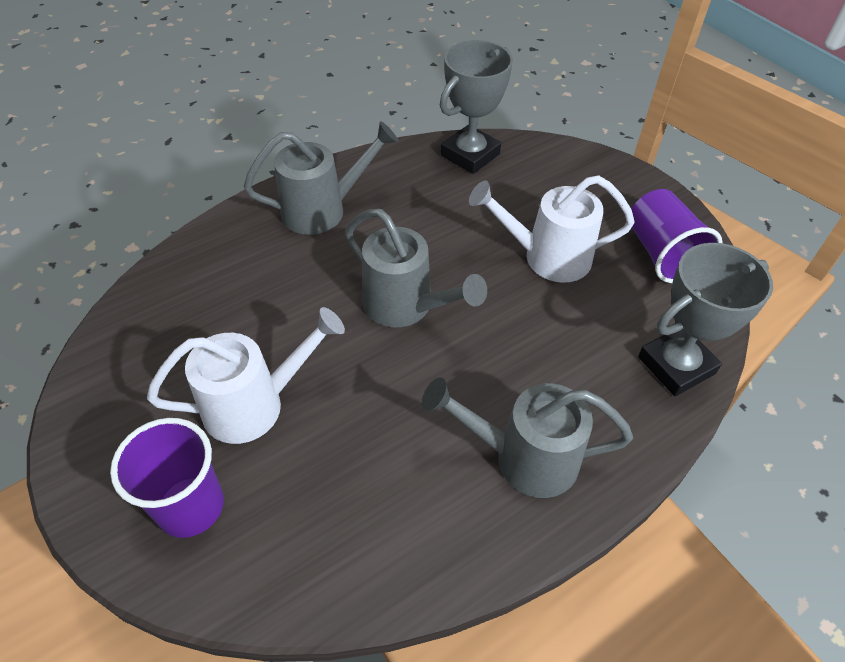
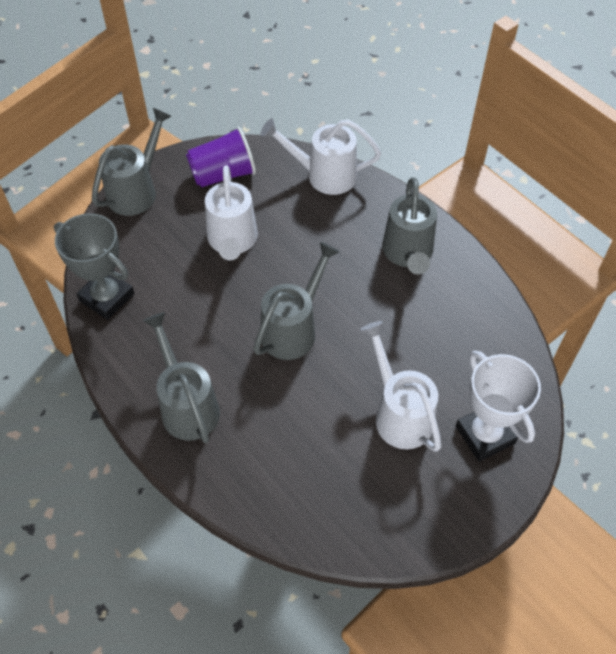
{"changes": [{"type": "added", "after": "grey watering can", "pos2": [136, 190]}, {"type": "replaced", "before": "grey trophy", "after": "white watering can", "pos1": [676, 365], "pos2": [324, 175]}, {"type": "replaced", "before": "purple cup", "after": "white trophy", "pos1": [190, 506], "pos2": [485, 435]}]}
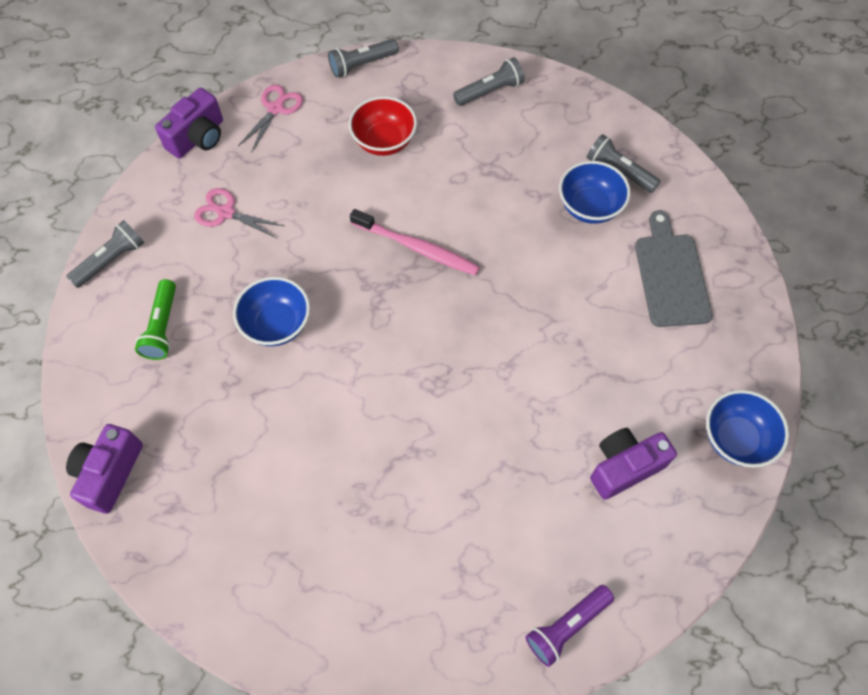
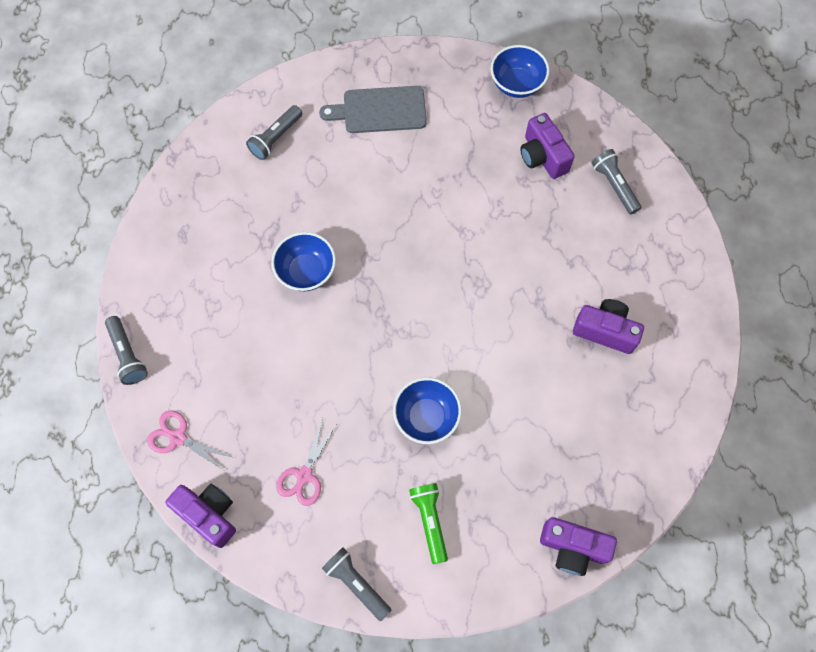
{"changes": [{"type": "moved", "before": "blue bowl", "pos1": [589, 207], "pos2": [306, 271]}, {"type": "turned", "before": "green flashlight", "pos1": [162, 327], "pos2": [430, 521], "turn": -105}, {"type": "added", "after": "purple camera", "pos2": [605, 331]}, {"type": "moved", "before": "grey flashlight", "pos1": [490, 91], "pos2": [614, 186]}, {"type": "removed", "before": "red bowl", "pos1": [384, 141]}, {"type": "removed", "before": "pink toothbrush", "pos1": [417, 248]}, {"type": "removed", "before": "purple flashlight", "pos1": [566, 626]}]}
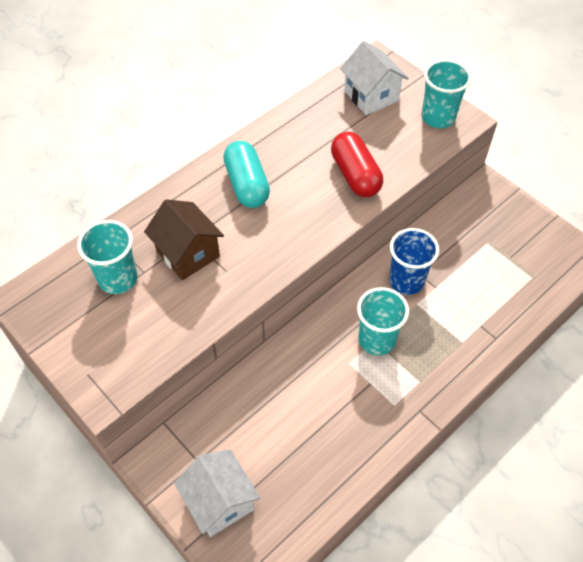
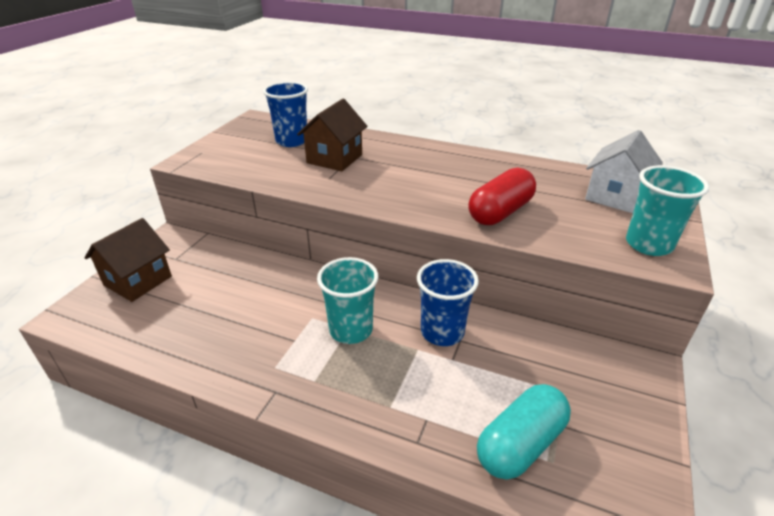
{"changes": [{"type": "recoloured", "before": "white house", "after": "brown house", "pos1": [219, 501], "pos2": [138, 281]}, {"type": "recoloured", "before": "turquoise cup", "after": "blue cup", "pos1": [118, 279], "pos2": [292, 141]}, {"type": "moved", "before": "turquoise capsule", "pos1": [247, 185], "pos2": [520, 444]}]}
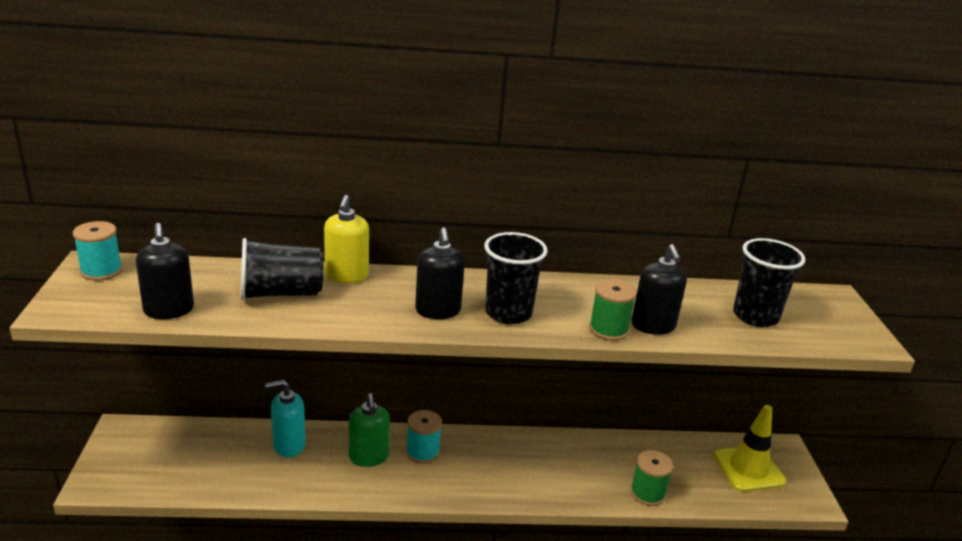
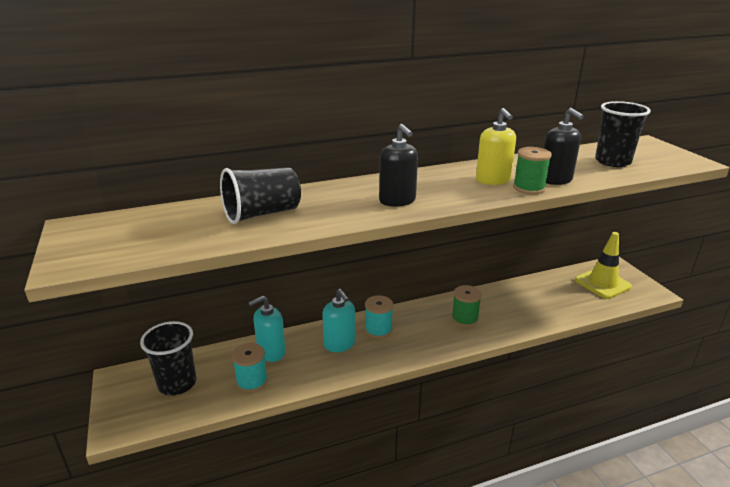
{"changes": [{"type": "moved", "before": "black cup", "pos1": [508, 313], "pos2": [177, 383]}, {"type": "moved", "before": "turquoise spool", "pos1": [101, 271], "pos2": [252, 381]}, {"type": "recoloured", "before": "green soap dispenser", "after": "turquoise soap dispenser", "pos1": [368, 457], "pos2": [339, 344]}, {"type": "moved", "before": "green spool", "pos1": [647, 493], "pos2": [464, 318]}, {"type": "moved", "before": "yellow soap dispenser", "pos1": [346, 275], "pos2": [493, 180]}, {"type": "removed", "before": "black soap dispenser", "pos1": [169, 310]}]}
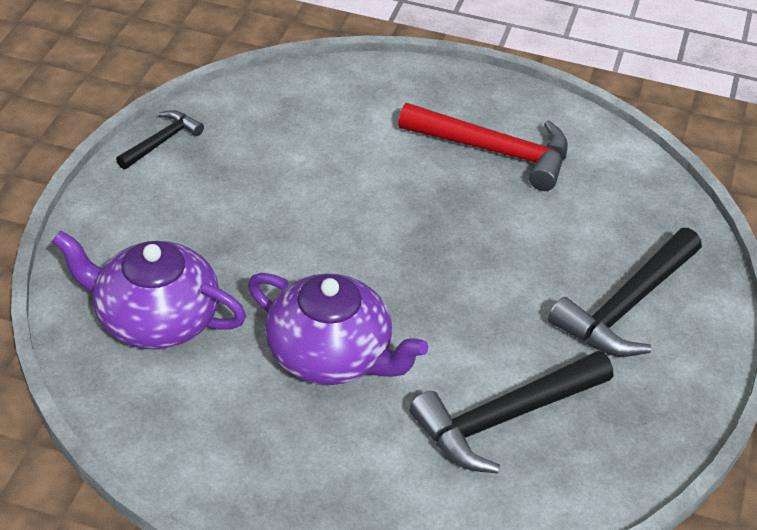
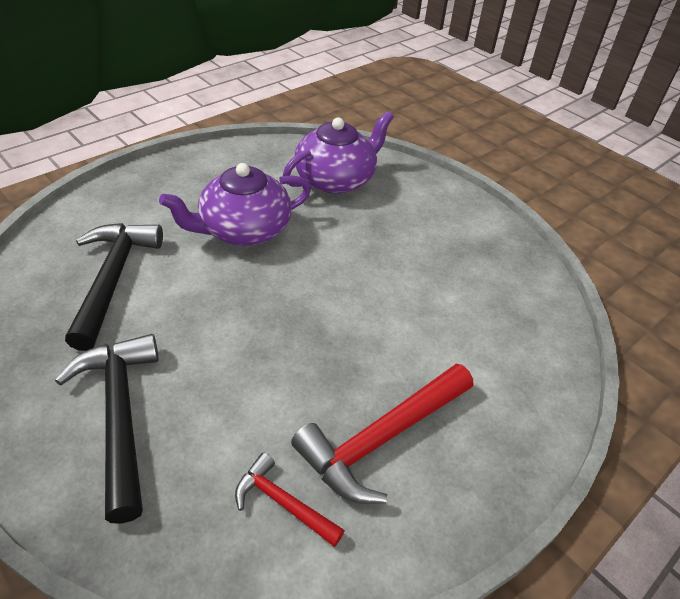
{"changes": [{"type": "added", "after": "red hammer", "pos2": [283, 503]}, {"type": "removed", "before": "black hammer", "pos1": [162, 141]}]}
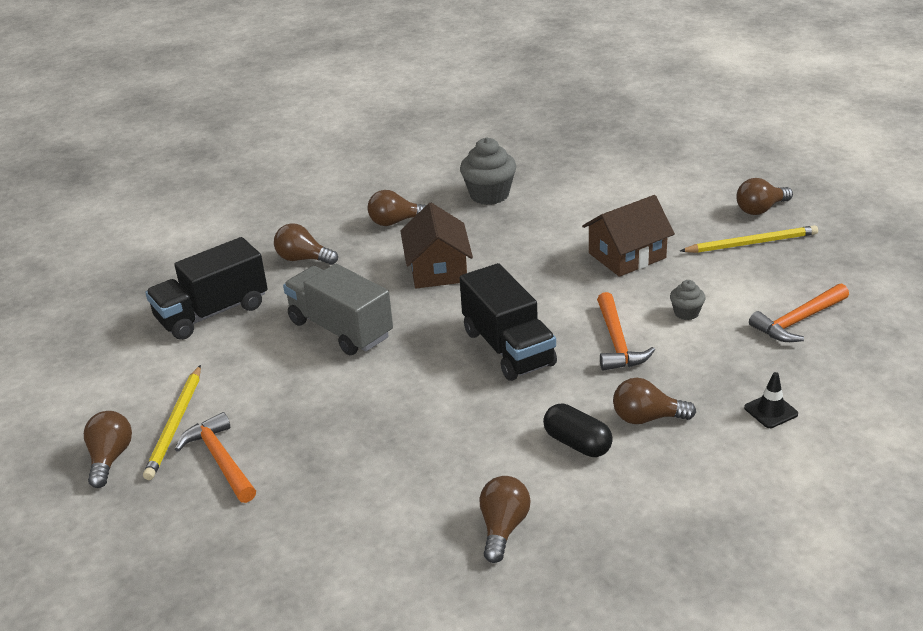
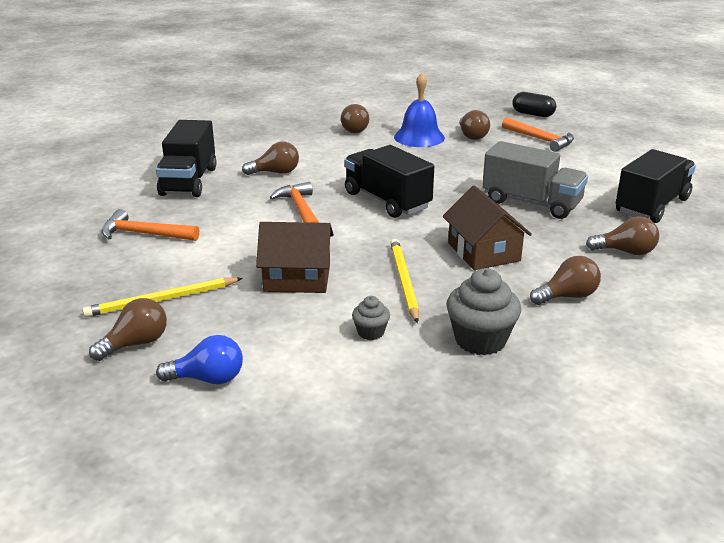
{"changes": [{"type": "turned", "before": "orange hammer", "pos1": [798, 321], "pos2": [144, 234], "turn": -120}, {"type": "replaced", "before": "black traffic cone", "after": "black truck", "pos1": [771, 411], "pos2": [189, 181]}, {"type": "added", "after": "blue light bulb", "pos2": [208, 379]}, {"type": "turned", "before": "brown house", "pos1": [627, 255], "pos2": [297, 278], "turn": 45}, {"type": "moved", "before": "grey cupcake", "pos1": [686, 313], "pos2": [371, 332]}, {"type": "moved", "before": "yellow pencil", "pos1": [175, 425], "pos2": [403, 281]}, {"type": "added", "after": "blue bell", "pos2": [419, 137]}, {"type": "moved", "before": "brown light bulb", "pos1": [110, 458], "pos2": [472, 136]}, {"type": "moved", "before": "black capsule", "pos1": [577, 443], "pos2": [533, 114]}]}
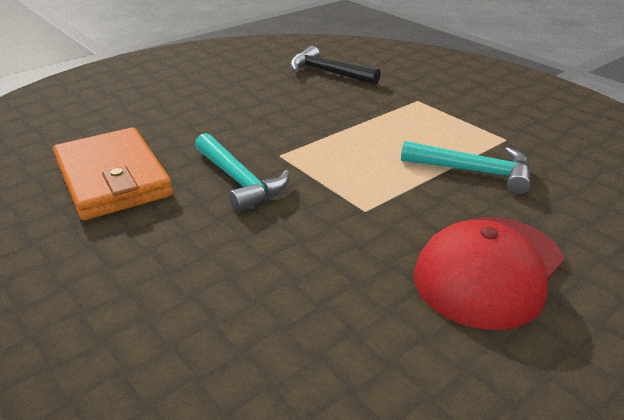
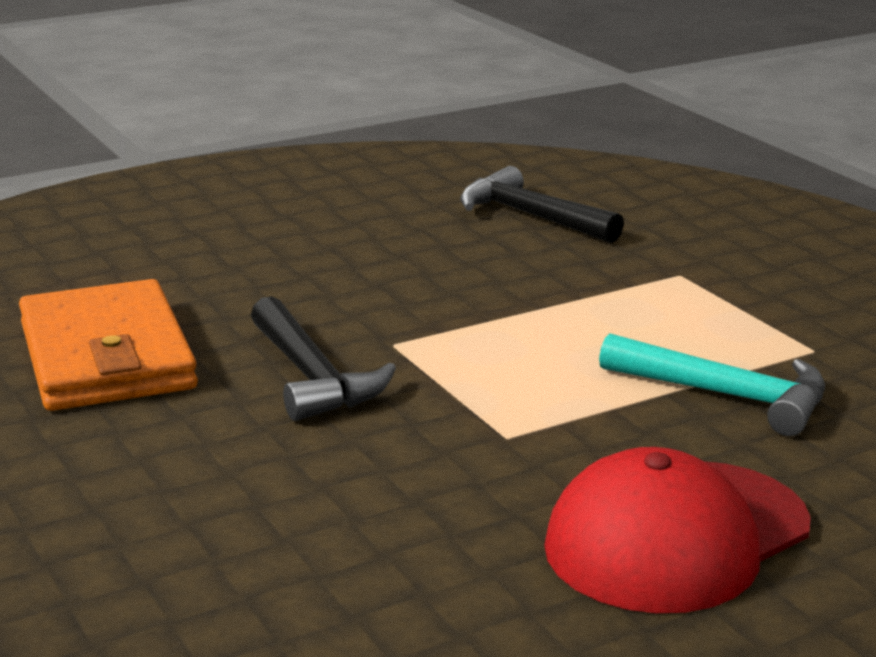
{"changes": [{"type": "recoloured", "before": "turquoise hammer", "after": "black hammer", "pos1": [239, 181], "pos2": [312, 377]}]}
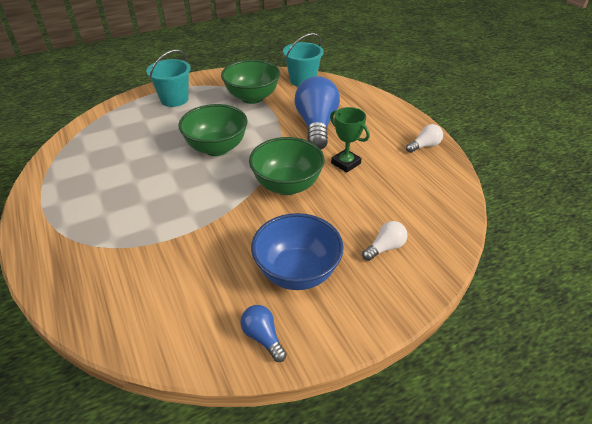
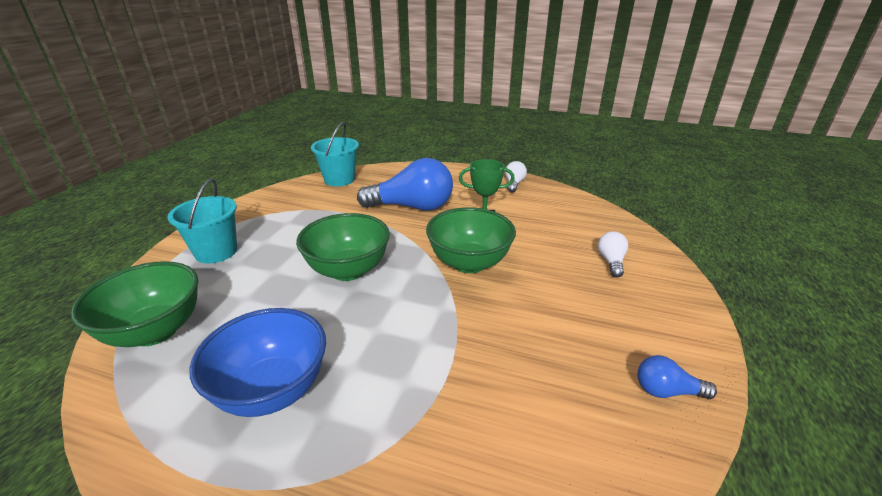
{"changes": [{"type": "moved", "before": "green bowl", "pos1": [252, 97], "pos2": [155, 331]}, {"type": "moved", "before": "blue bowl", "pos1": [297, 272], "pos2": [272, 390]}, {"type": "turned", "before": "blue light bulb", "pos1": [316, 126], "pos2": [412, 207], "turn": 135}]}
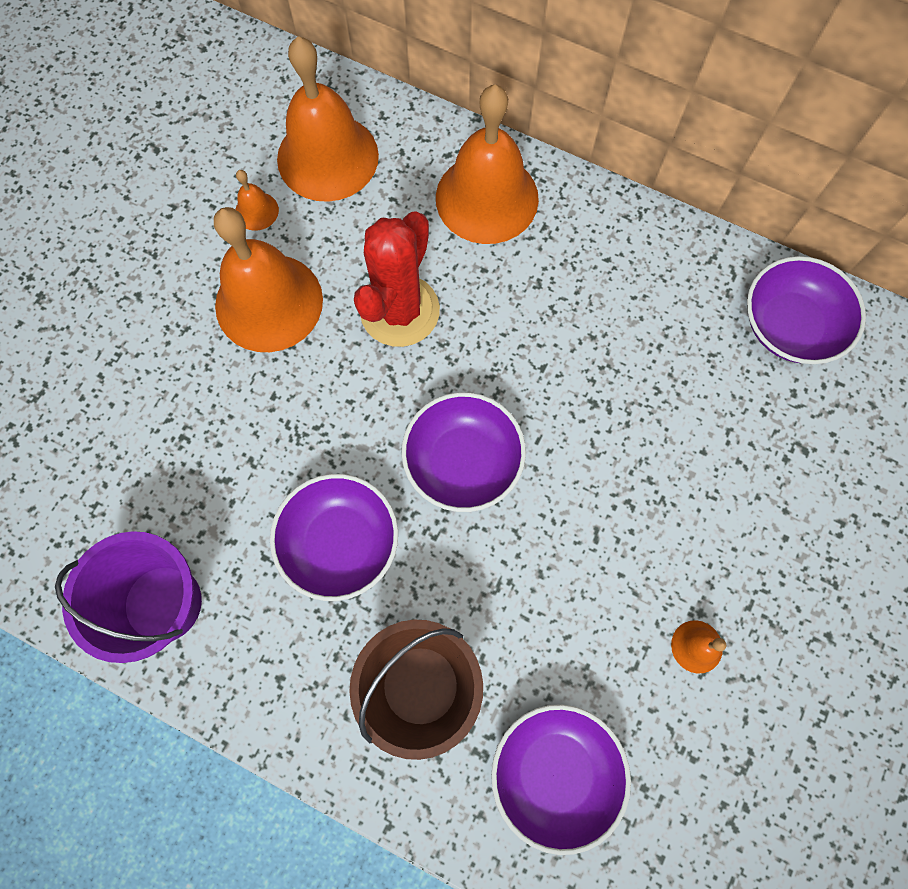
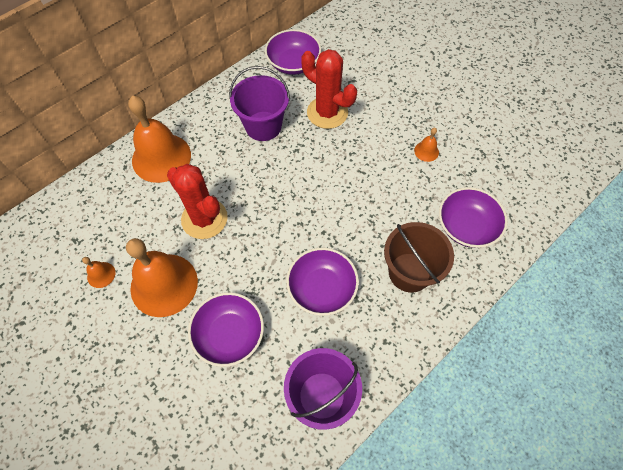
{"changes": [{"type": "moved", "before": "purple bowl", "pos1": [463, 461], "pos2": [229, 334]}, {"type": "added", "after": "purple bucket", "pos2": [263, 126]}, {"type": "added", "after": "red cactus", "pos2": [327, 113]}, {"type": "removed", "before": "orange bell", "pos1": [327, 157]}]}
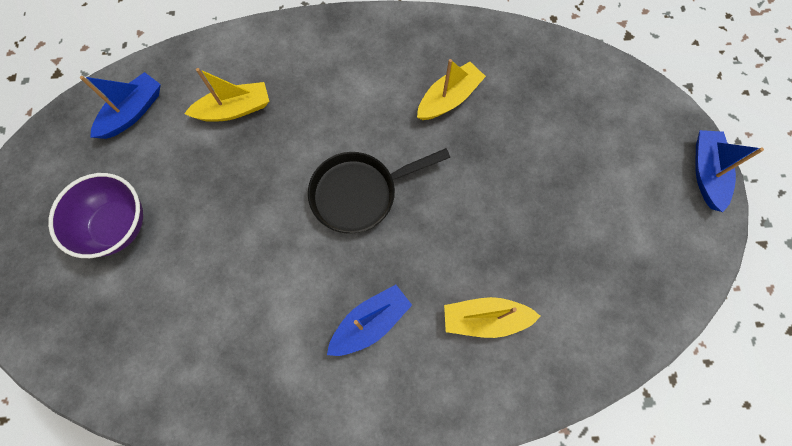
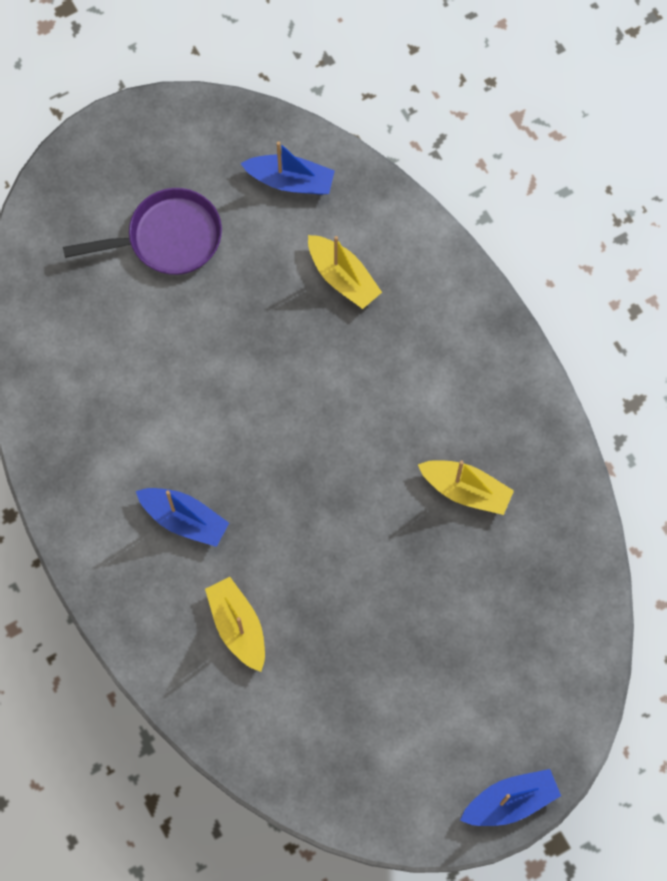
{"changes": [{"type": "replaced", "before": "purple bowl", "after": "purple pan", "pos1": [117, 226], "pos2": [168, 238]}, {"type": "removed", "before": "black pan", "pos1": [359, 193]}]}
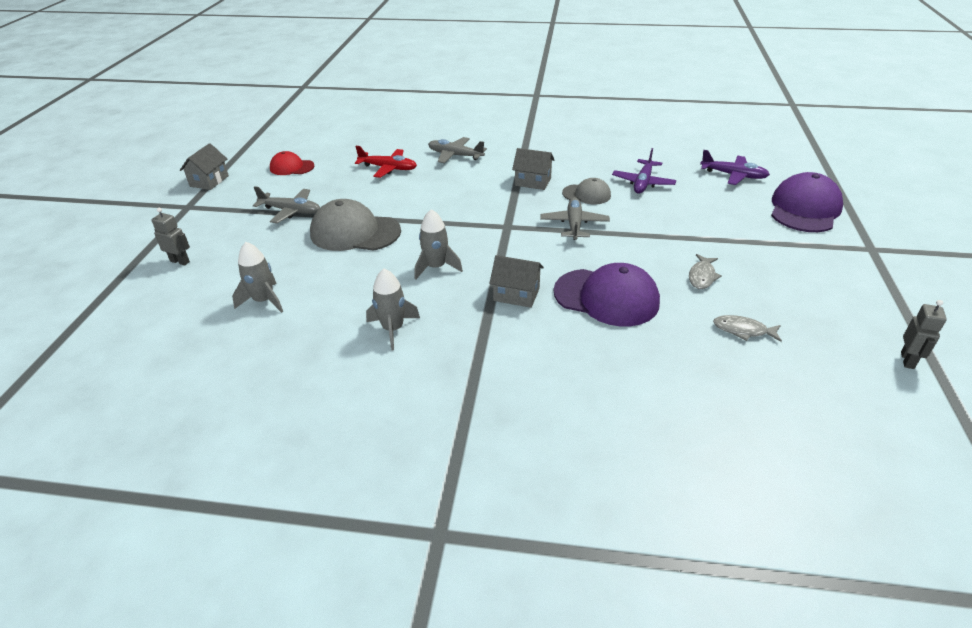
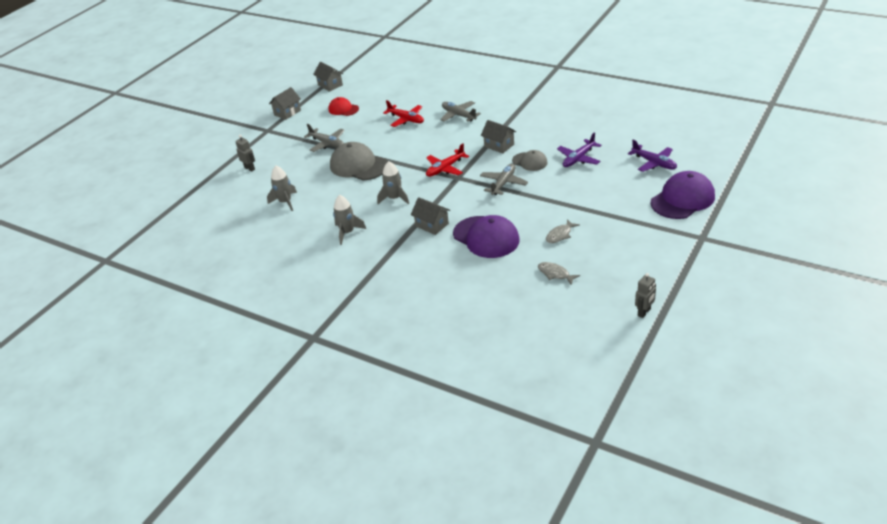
{"changes": [{"type": "added", "after": "grey house", "pos2": [330, 85]}, {"type": "added", "after": "red plane", "pos2": [445, 168]}]}
